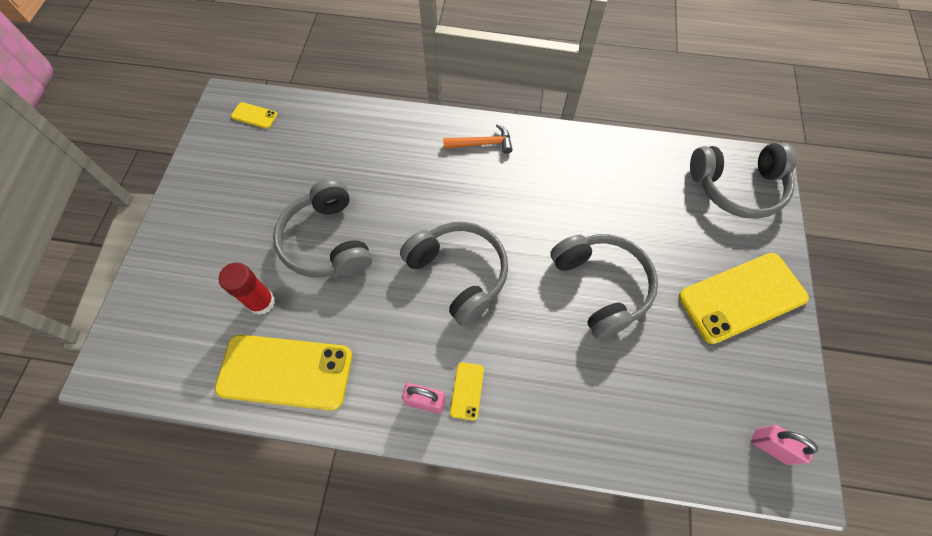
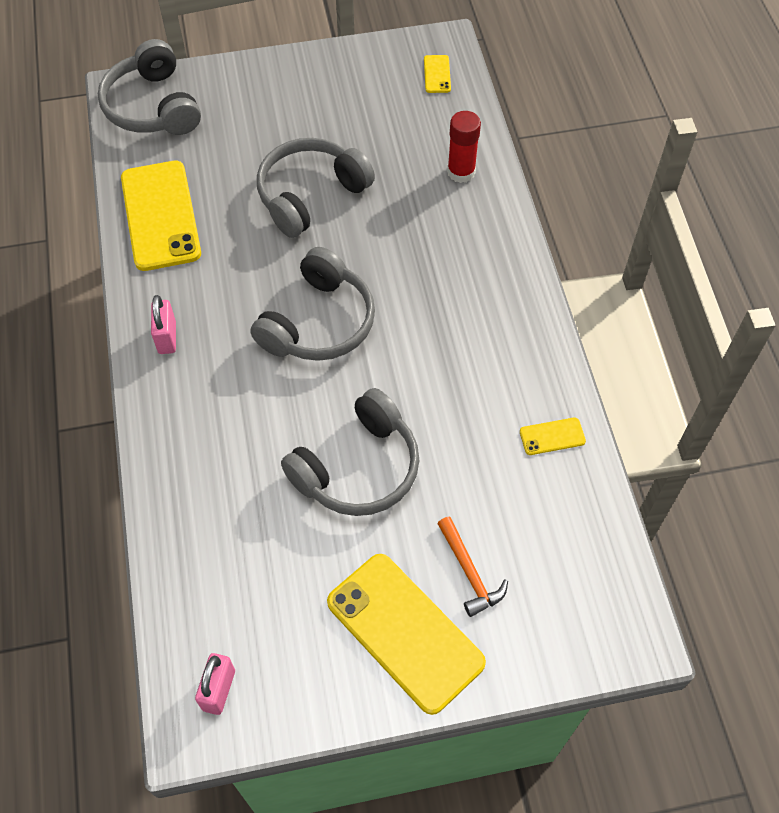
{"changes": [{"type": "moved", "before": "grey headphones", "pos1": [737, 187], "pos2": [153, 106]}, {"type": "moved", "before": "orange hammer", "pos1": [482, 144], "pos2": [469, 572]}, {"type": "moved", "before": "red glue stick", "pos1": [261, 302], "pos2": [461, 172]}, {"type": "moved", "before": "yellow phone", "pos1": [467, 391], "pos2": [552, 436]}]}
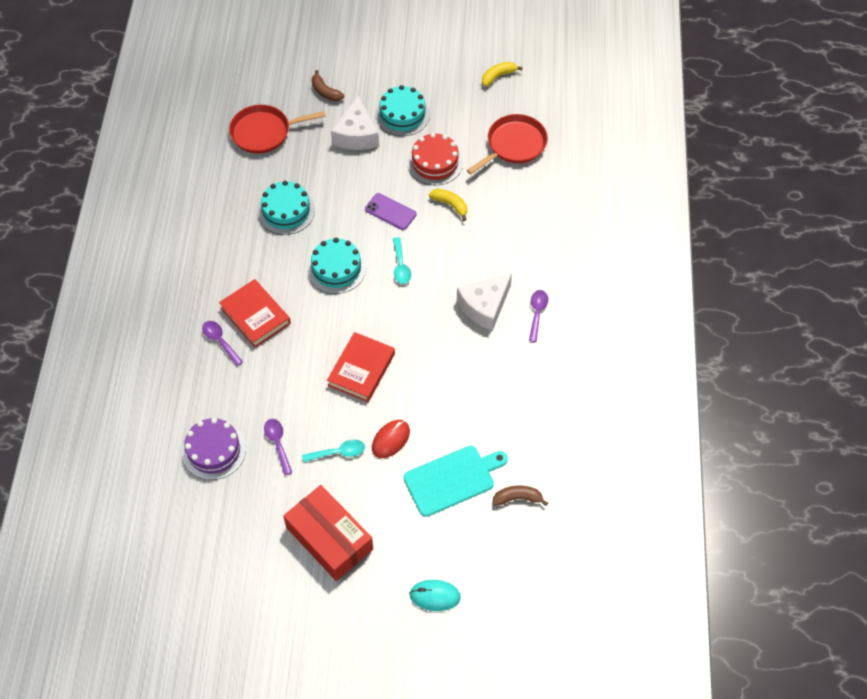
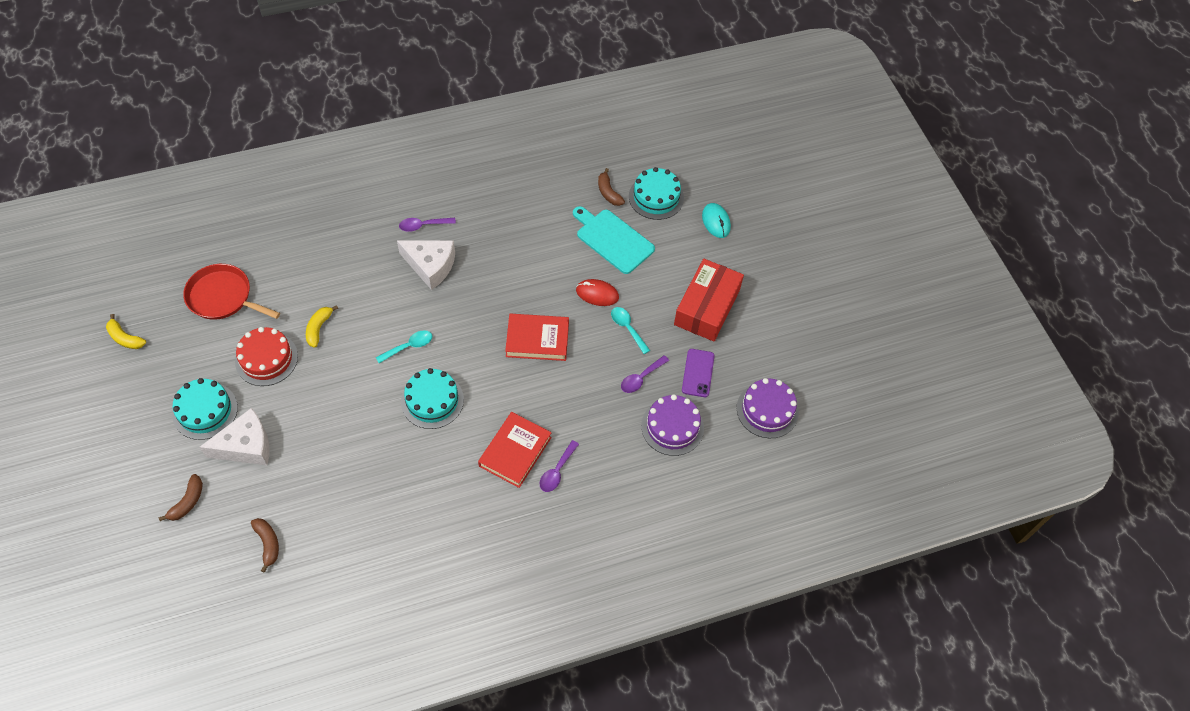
{"changes": [{"type": "replaced", "before": "red pan", "after": "brown banana", "pos1": [264, 132], "pos2": [268, 544]}, {"type": "moved", "before": "turquoise cake", "pos1": [286, 211], "pos2": [656, 197]}, {"type": "moved", "before": "purple phone", "pos1": [390, 212], "pos2": [698, 373]}, {"type": "added", "after": "purple cake", "pos2": [767, 410]}]}
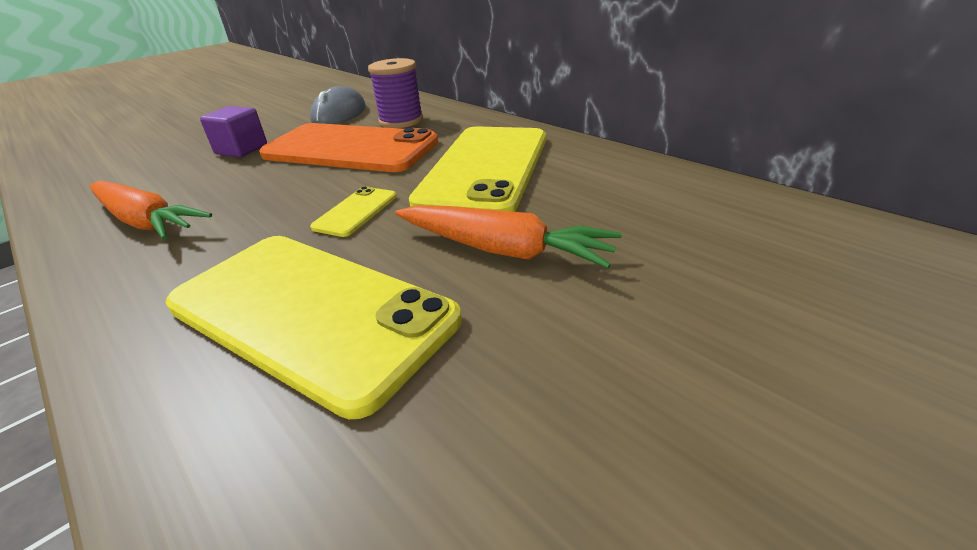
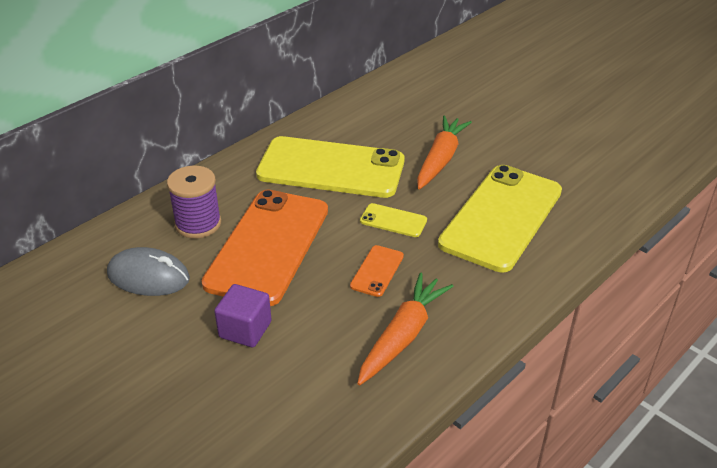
{"changes": [{"type": "added", "after": "orange phone", "pos2": [377, 271]}]}
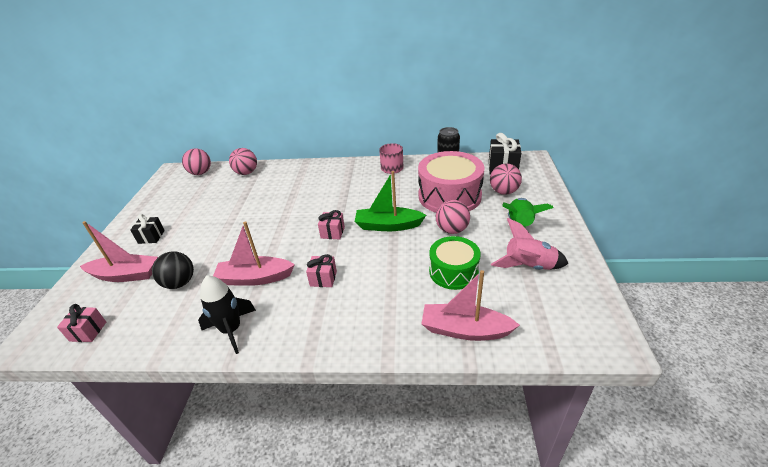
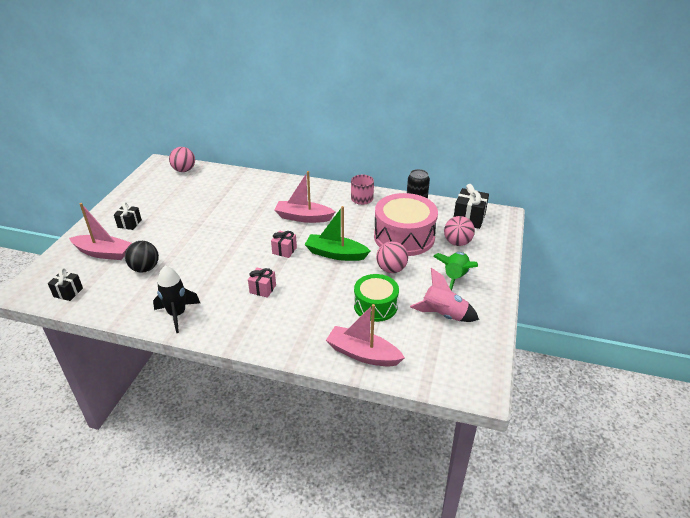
{"changes": [{"type": "recoloured", "before": "pink gift", "after": "black gift", "pos1": [88, 331], "pos2": [68, 292]}, {"type": "moved", "before": "pink boat", "pos1": [255, 278], "pos2": [303, 217]}, {"type": "removed", "before": "pink ball", "pos1": [246, 173]}]}
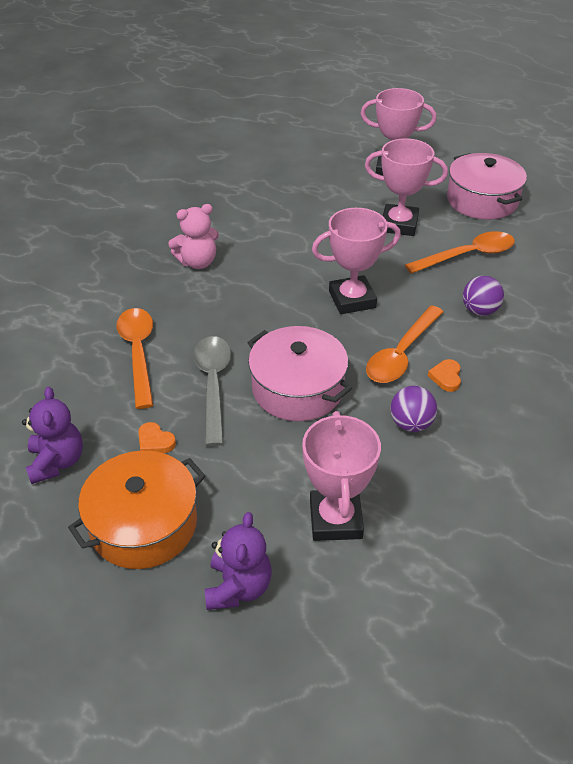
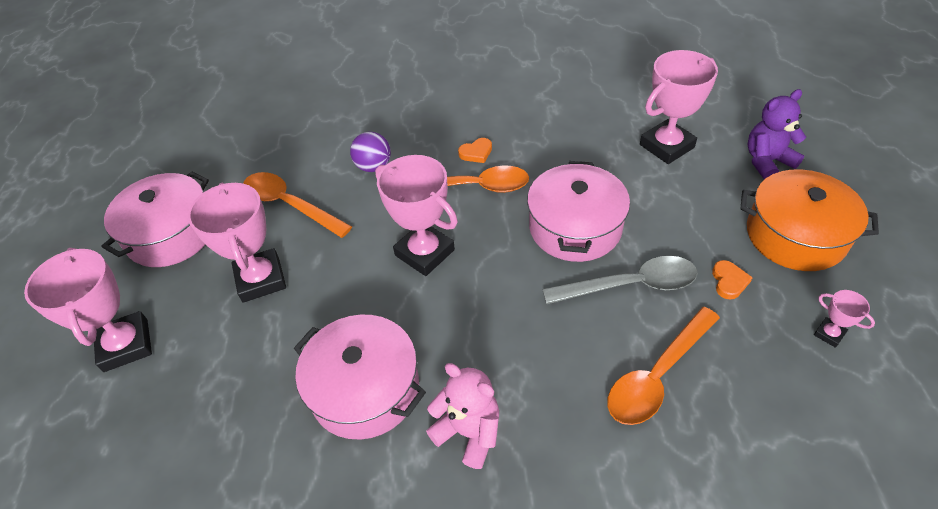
{"changes": [{"type": "added", "after": "pink pot", "pos2": [365, 389]}, {"type": "turned", "before": "grey spoon", "pos1": [213, 384], "pos2": [630, 285], "turn": -150}, {"type": "replaced", "before": "purple teddy bear", "after": "pink trophy", "pos1": [57, 462], "pos2": [829, 334]}, {"type": "removed", "before": "purple ball", "pos1": [411, 424]}]}
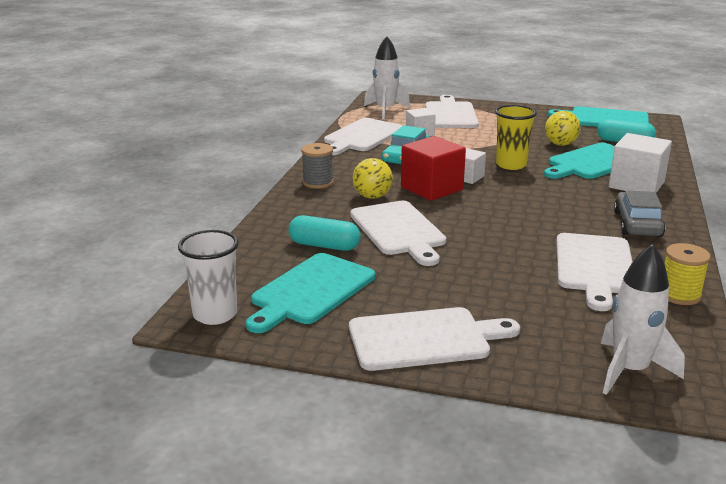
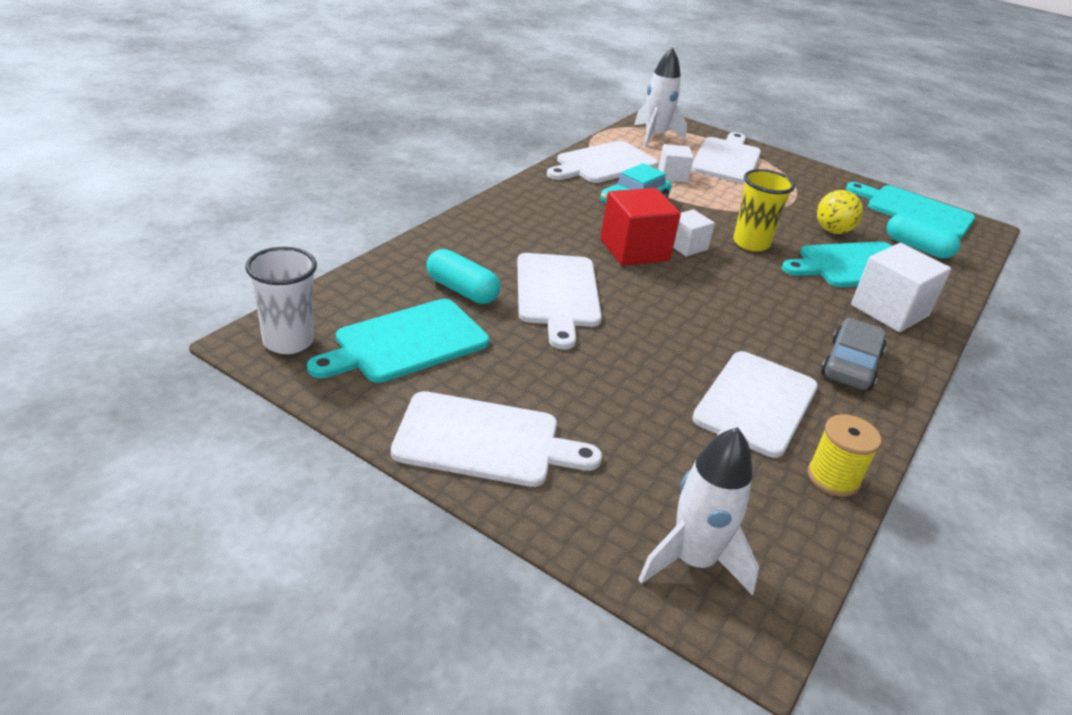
{"changes": [{"type": "removed", "before": "grey spool", "pos1": [318, 182]}, {"type": "removed", "before": "yellow ball", "pos1": [372, 196]}]}
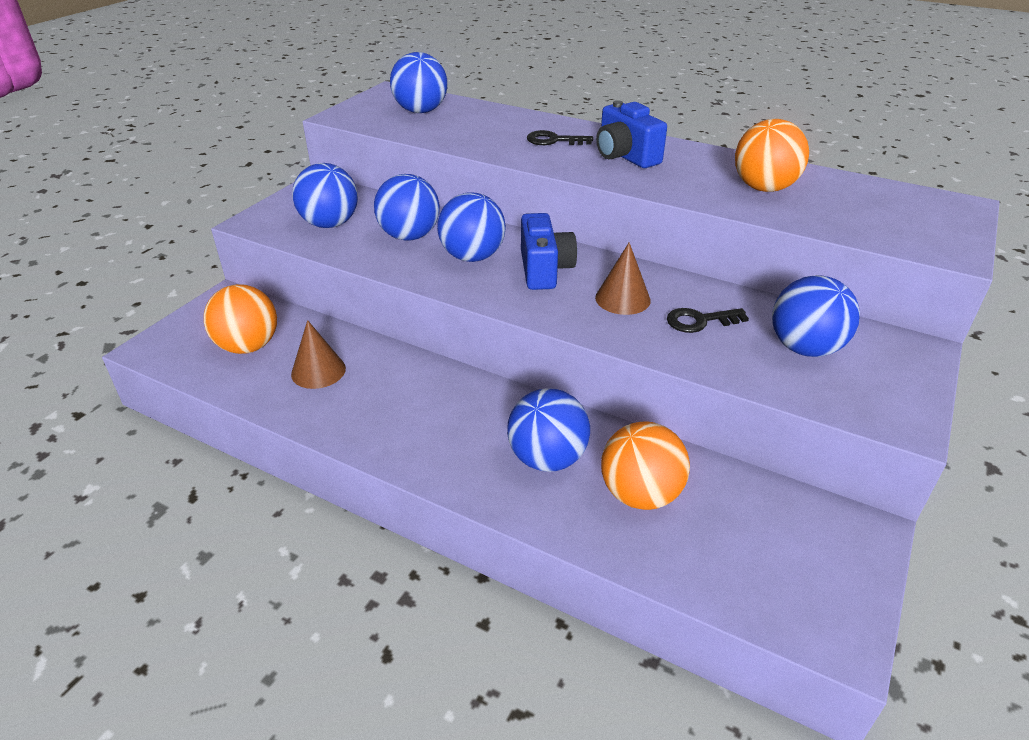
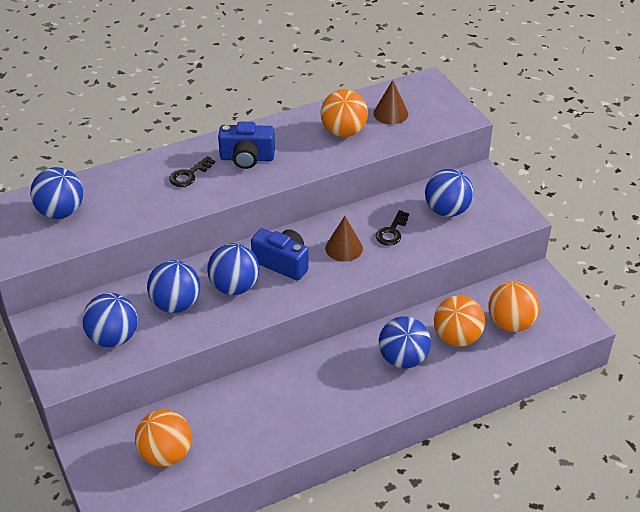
{"changes": [{"type": "moved", "before": "brown cone", "pos1": [318, 371], "pos2": [390, 113]}, {"type": "added", "after": "orange ball", "pos2": [510, 323]}]}
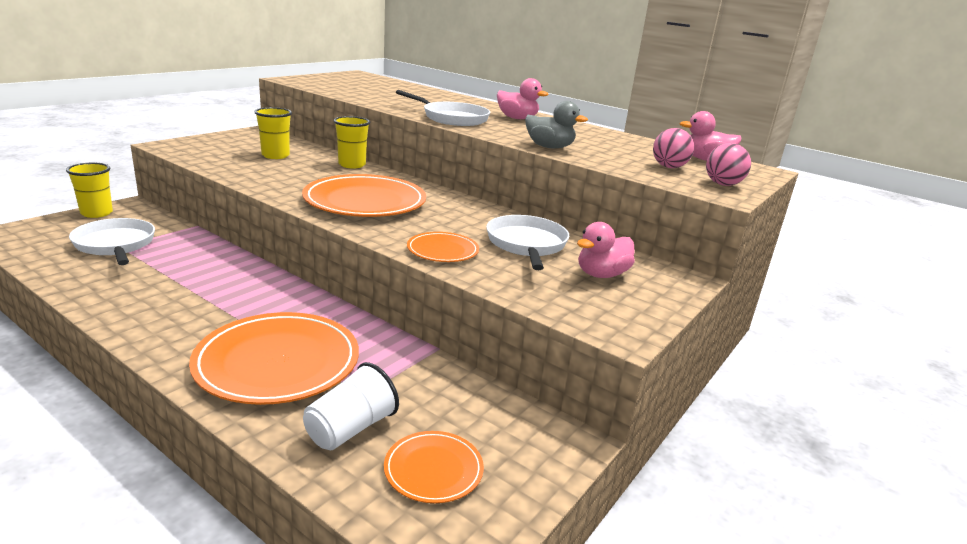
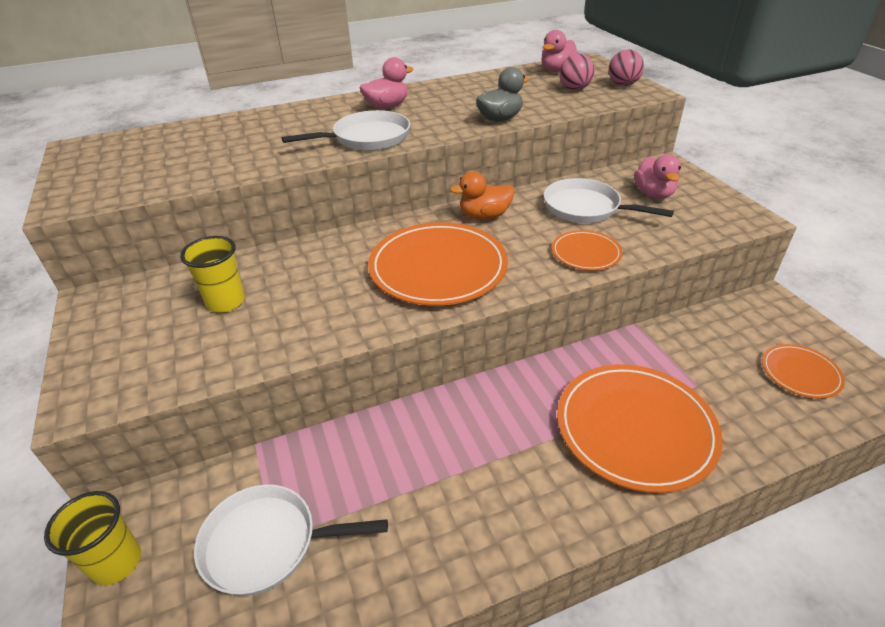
{"changes": [{"type": "added", "after": "orange duck", "pos2": [484, 216]}, {"type": "removed", "before": "white cup", "pos1": [350, 429]}, {"type": "removed", "before": "yellow cup", "pos1": [352, 165]}]}
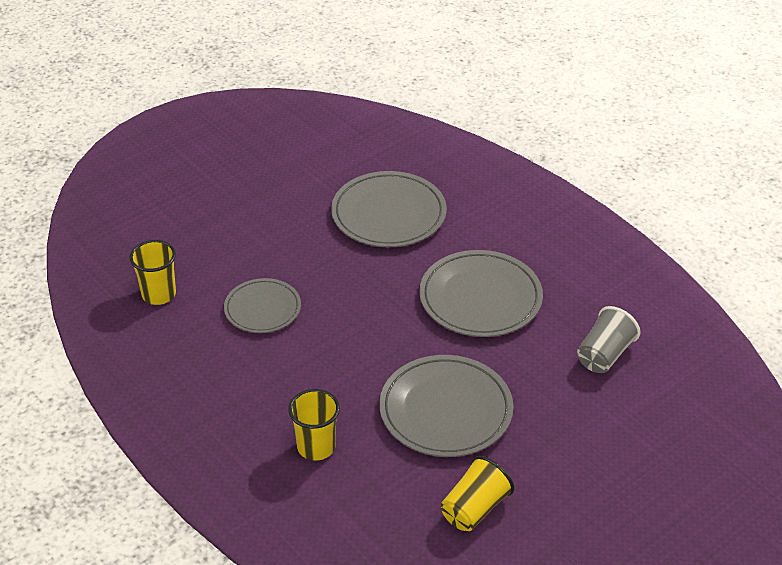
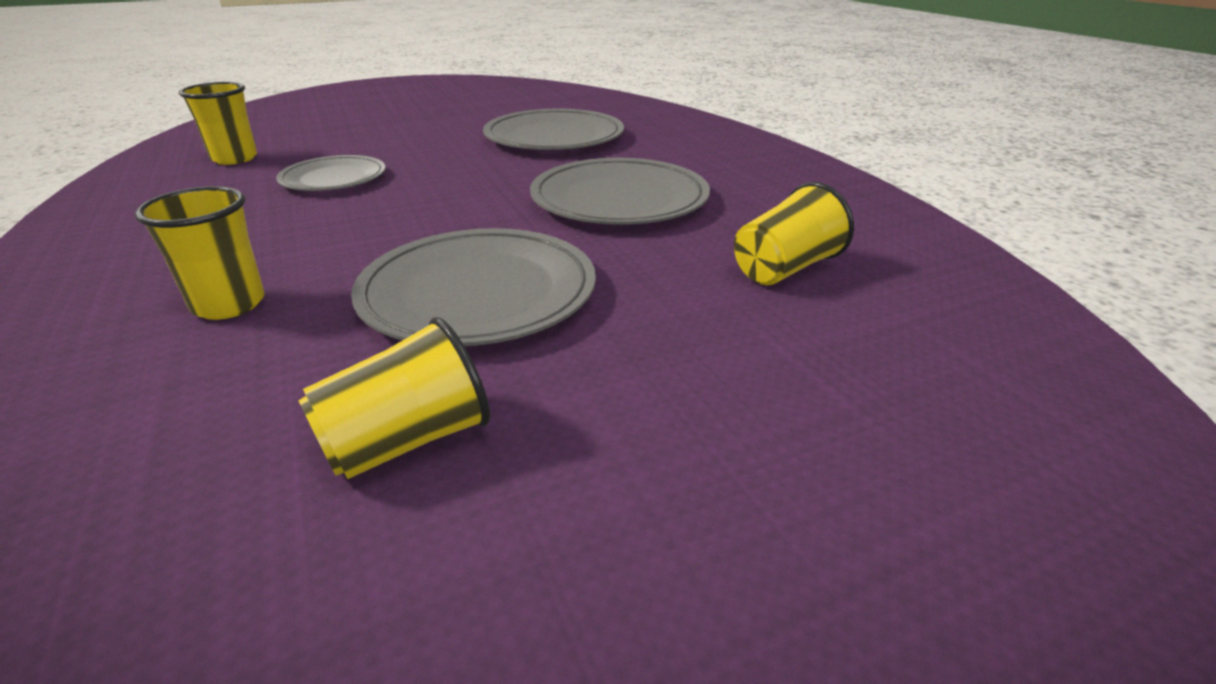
{"changes": [{"type": "recoloured", "before": "grey cup", "after": "yellow cup", "pos1": [604, 355], "pos2": [785, 269]}]}
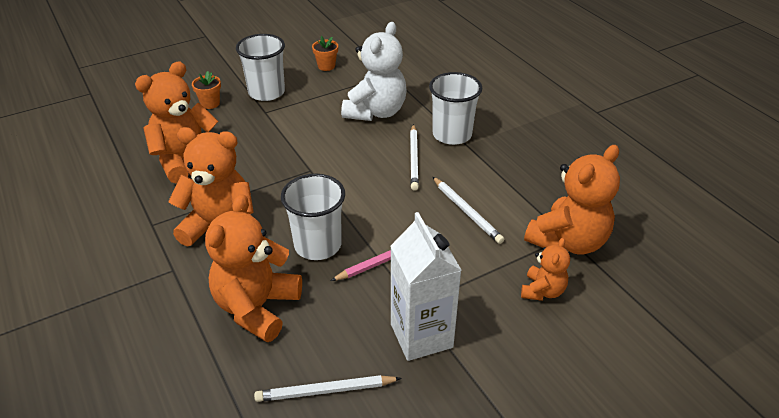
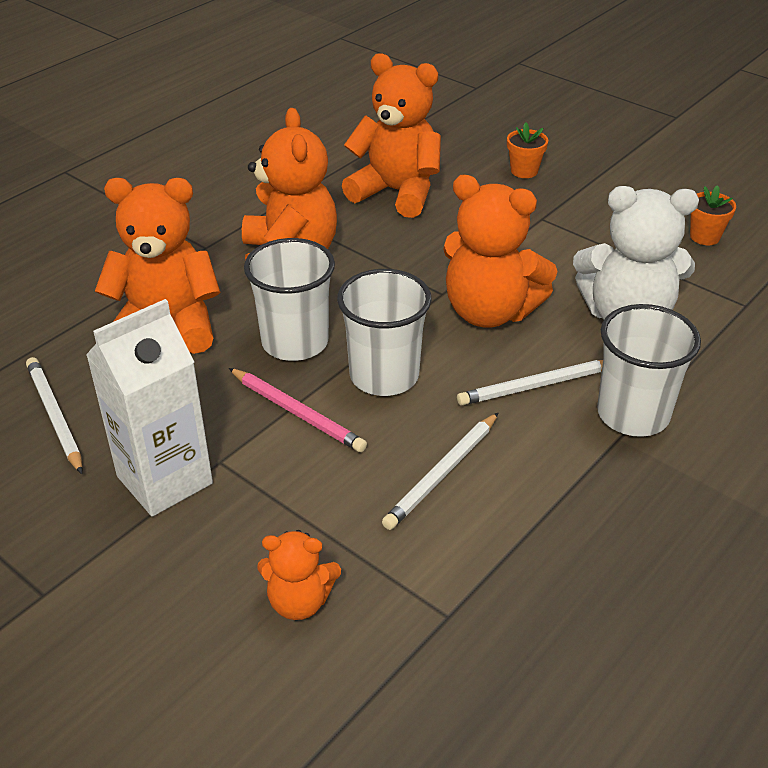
{"changes": [{"type": "moved", "before": "white cup", "pos1": [266, 92], "pos2": [384, 376]}, {"type": "moved", "before": "orange teddy bear", "pos1": [568, 241], "pos2": [489, 312]}]}
